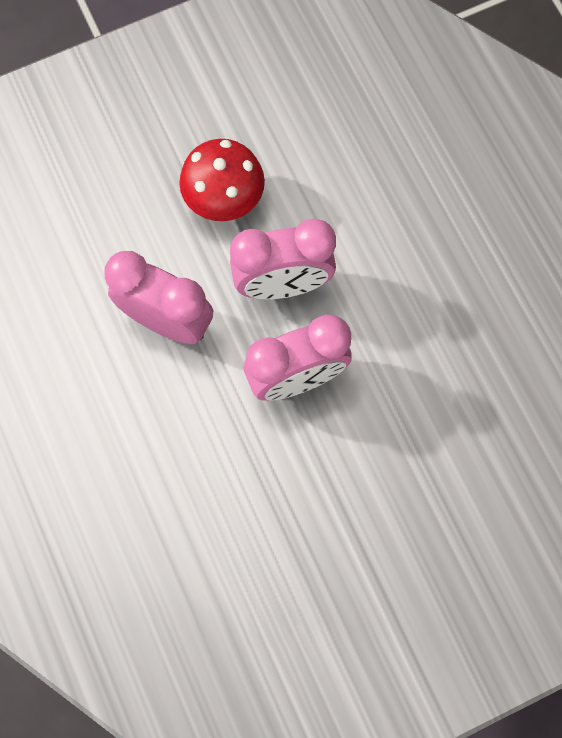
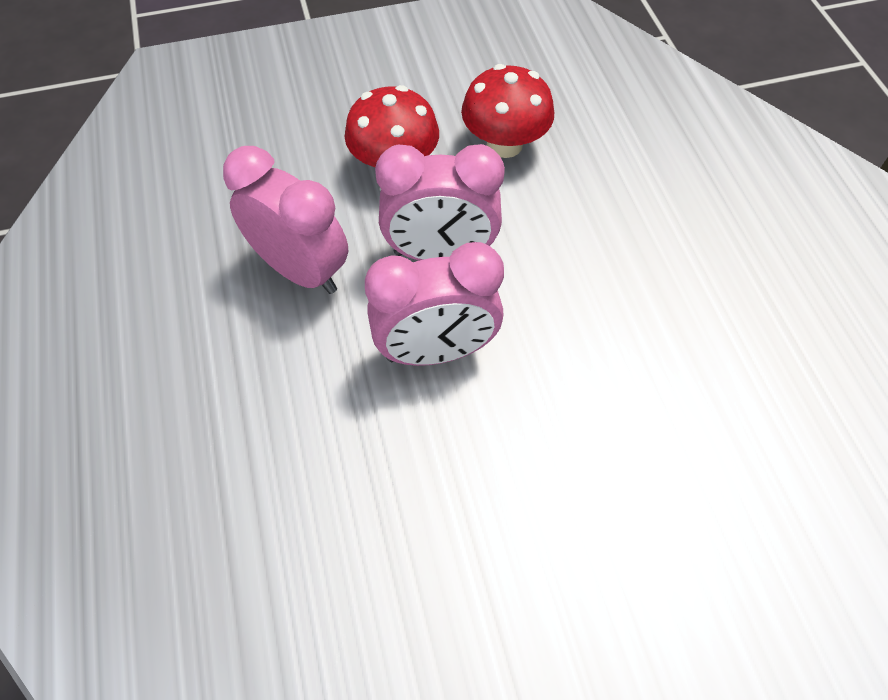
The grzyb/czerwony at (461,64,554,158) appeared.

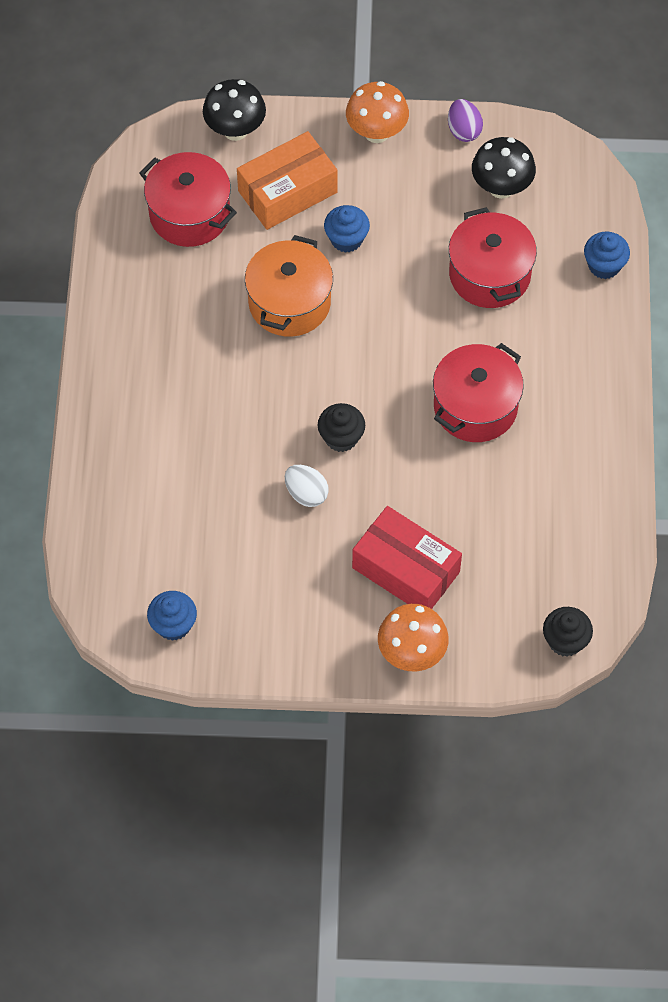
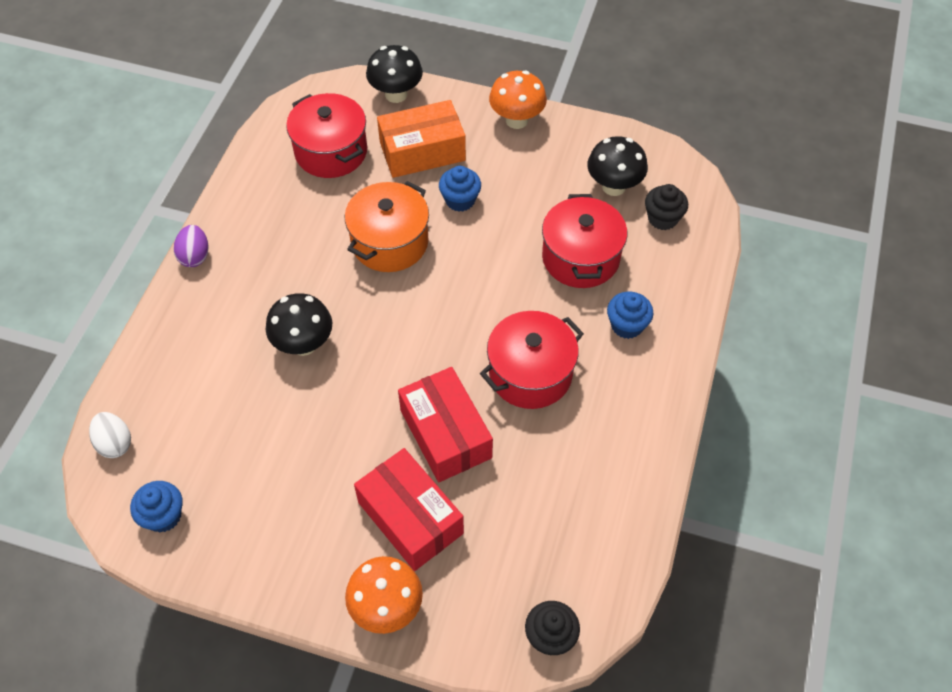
The jajko/biały moved from (285,465,329,507) to (89,412,131,458).
The muffinka/czarny moved from (318,403,365,452) to (645,184,688,230).
The jajko/fioletowy moved from (448,99,483,142) to (174,225,209,267).
The muffinka/niebieski moved from (584,232,630,279) to (607,292,653,339).
The grzyb/czarny at (266,293,332,356) appeared.
The pudełko/czerwony at (398,367,493,482) appeared.

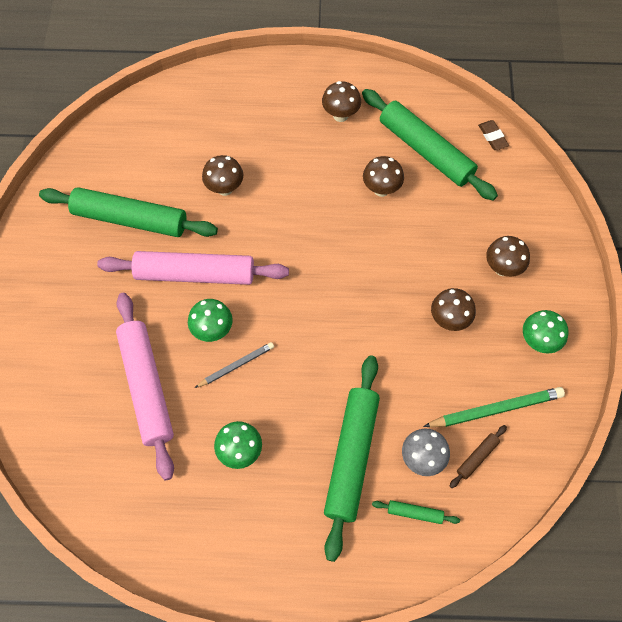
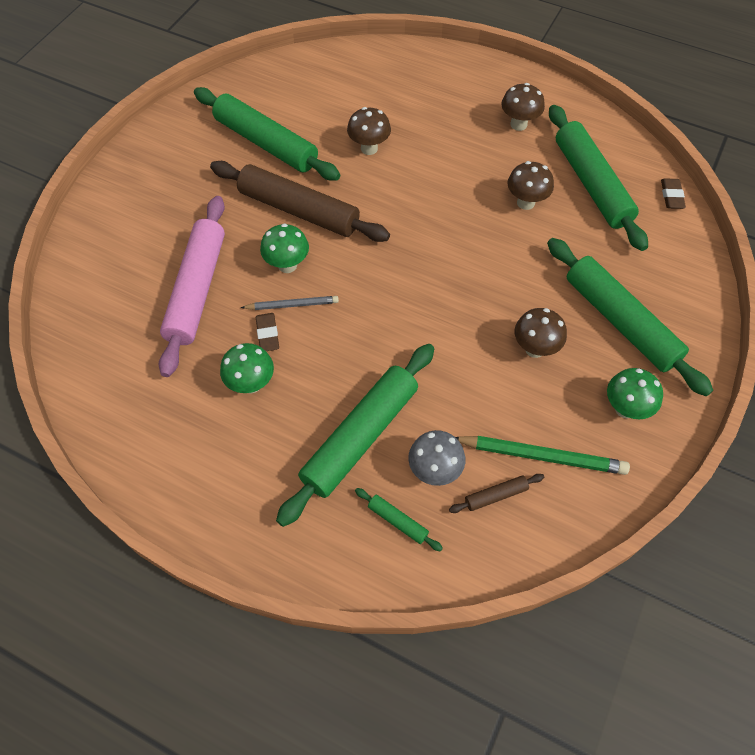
The wałek do ciasta/różowy at (97,251,289,285) became the wałek do ciasta/brązowy at (210,161,390,242).
The grzyb/brązowy at (486,236,530,277) was replaced by the wałek do ciasta/zielony at (547,238,713,396).
The gumka do mazania/brązowy at (256,313,279,351) appeared.

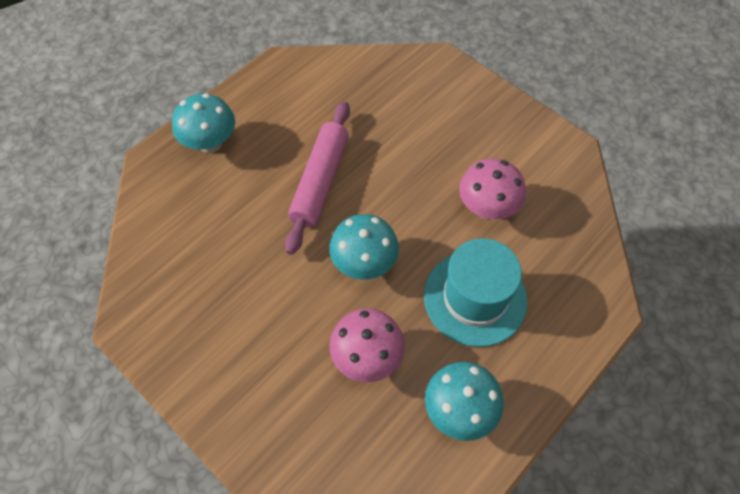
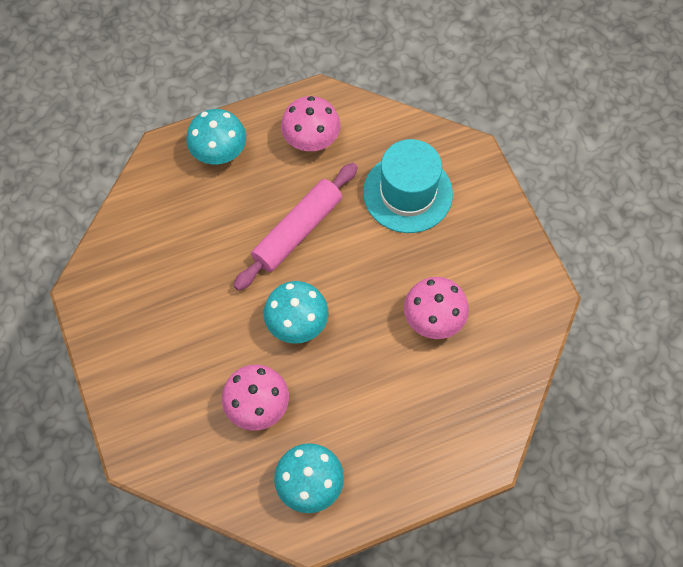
The kapelusz/turkusowy moved from (424,238,527,347) to (363,139,453,233).
The grzyb/różowy at (281,96,340,151) appeared.

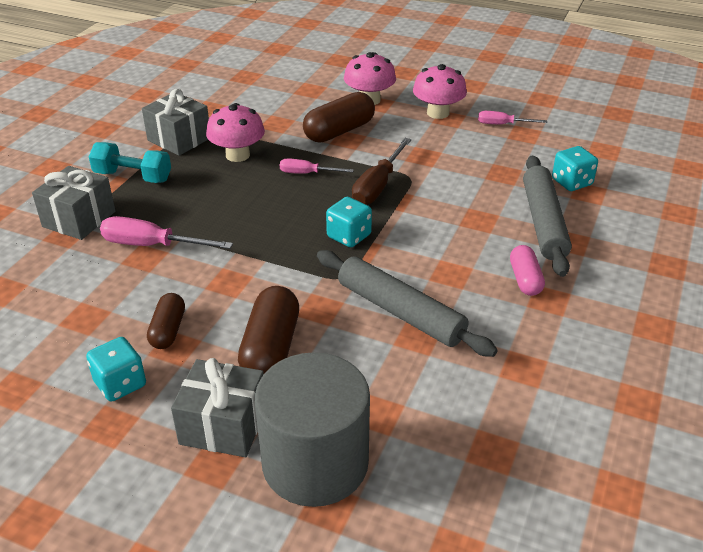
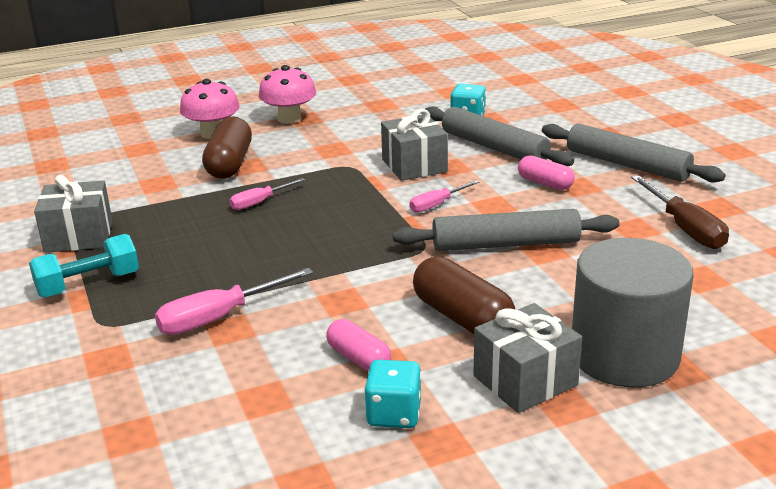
The prezent/szary moved from (32,166,116,240) to (381,109,448,181).
The kapsułka/brązowy at (147,293,185,349) became the kapsułka/różowy at (326,319,391,371).
The grzyb/różowy at (206,103,265,162) disappeared.
The kostka do gry/turkusowy at (326,197,372,247) disappeared.
The śrubokręt/brązowy moved from (352,138,411,205) to (631,175,729,249).
The śrubokręt/różowy moved from (478,111,547,124) to (410,180,479,213).
The wałek do ciasta/szary at (542,124,726,183) appeared.

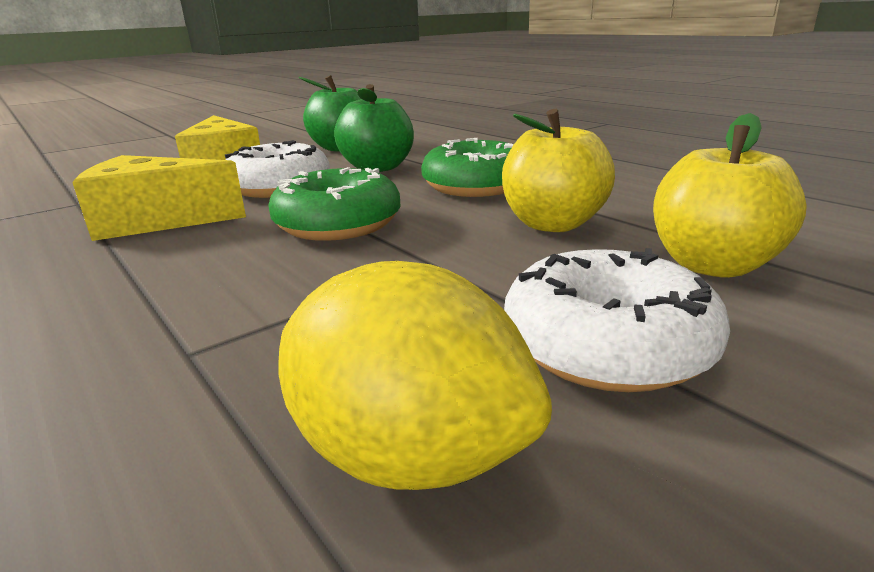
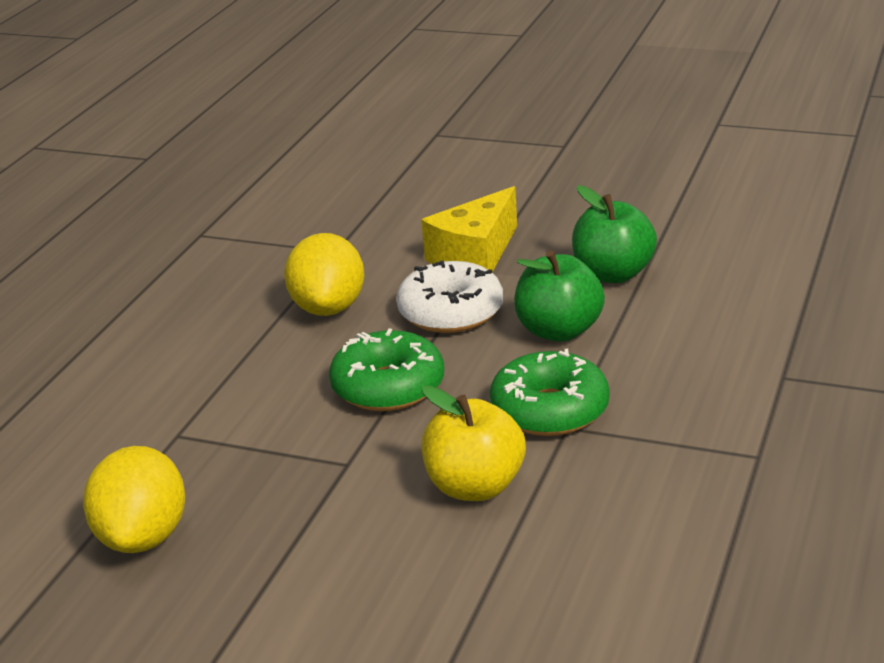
The ser/żółty at (72,155,246,241) was replaced by the cytryna/żółty at (284,233,364,316).
The donut/biały at (504,248,730,392) disappeared.
The jabłko/żółty at (653,113,807,278) disappeared.

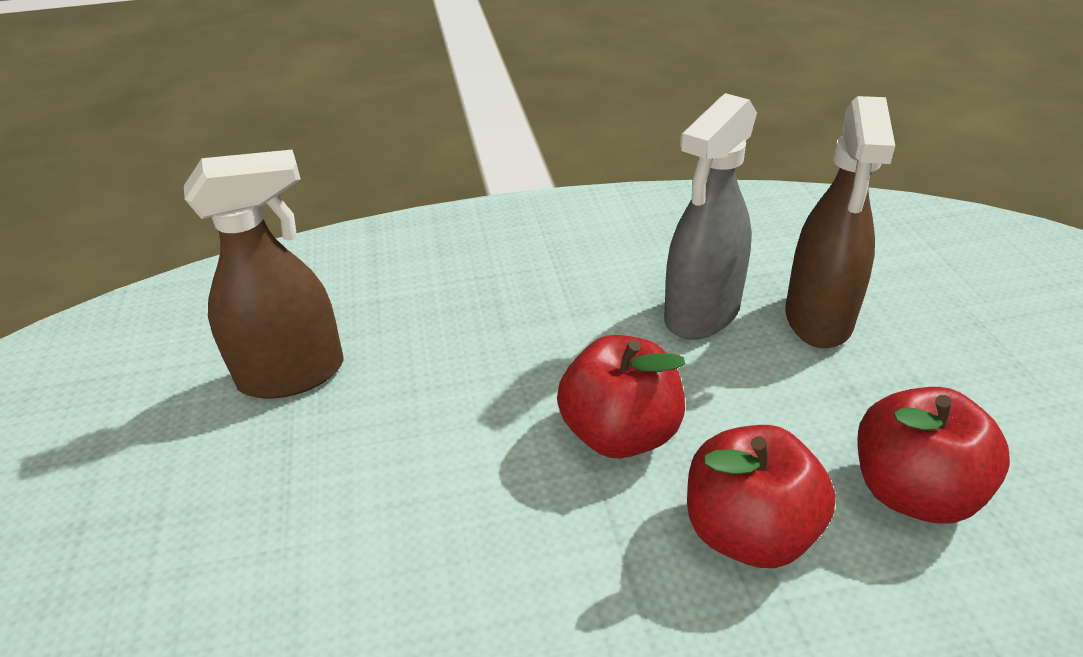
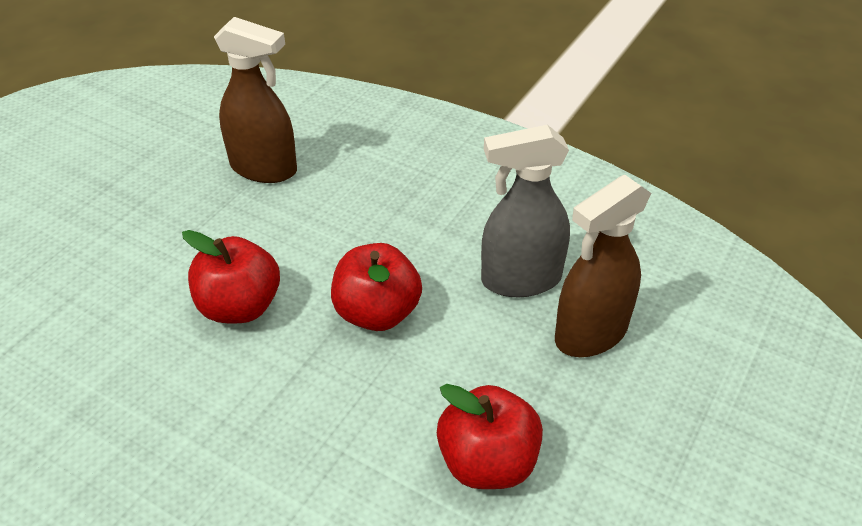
The jabłko/czerwony moved from (687,425,836,568) to (182,230,280,323).

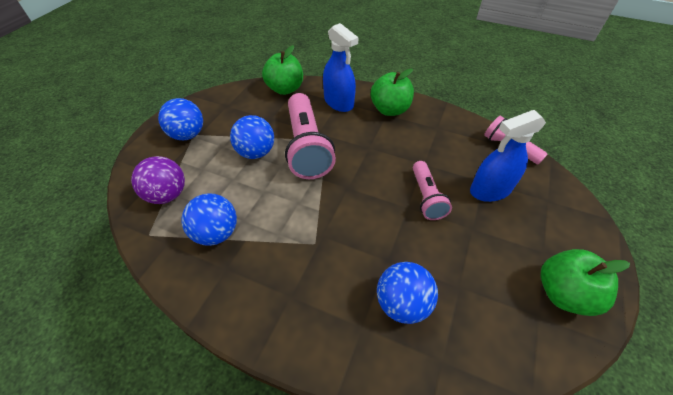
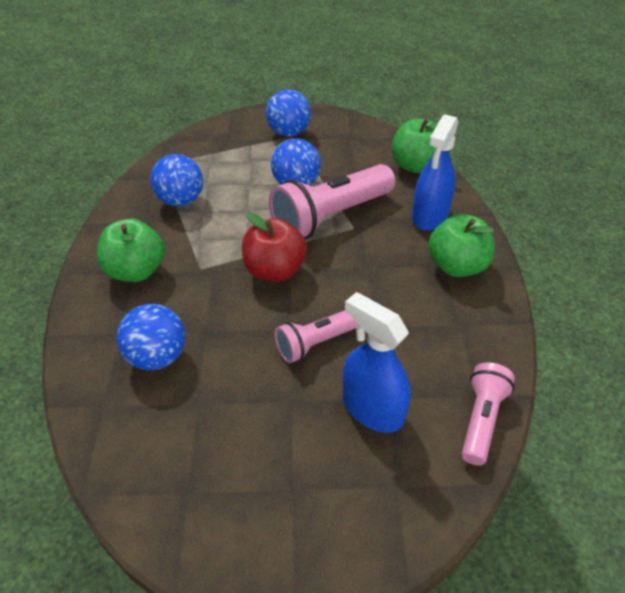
The piłka/fioletowy at (131,156,185,204) disappeared.
The jabłko/zielony moved from (541,249,630,316) to (97,218,165,282).
The jabłko/czerwony at (242,213,307,282) appeared.

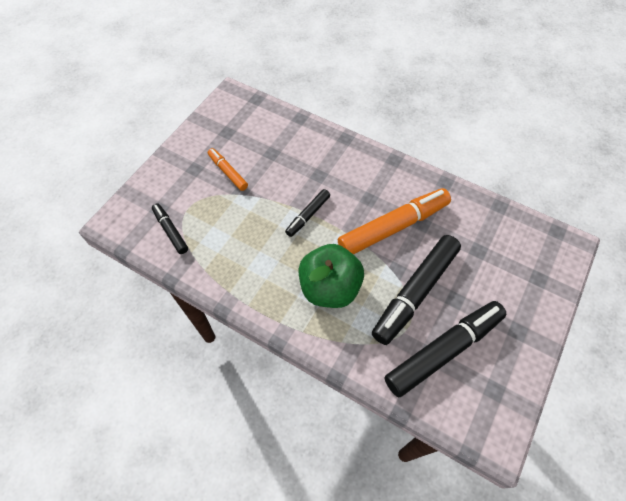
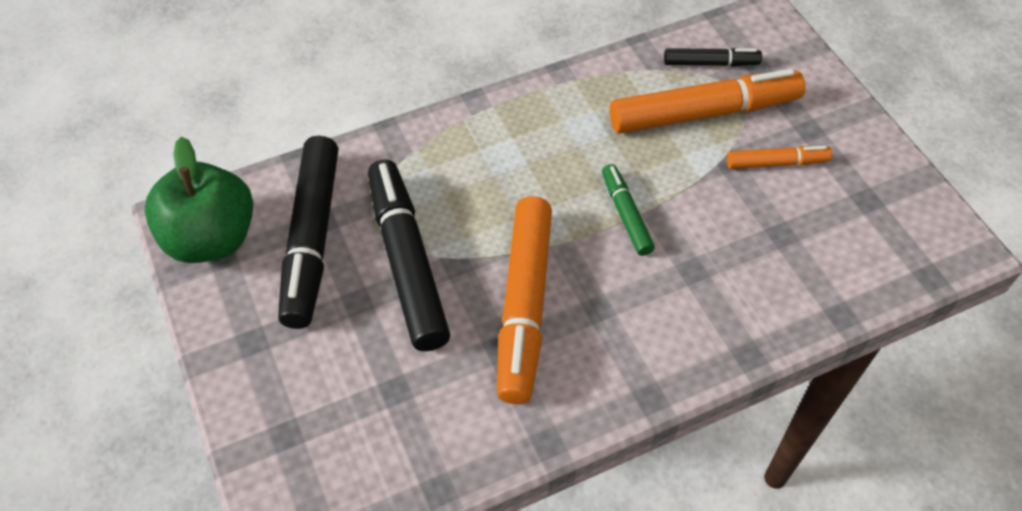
The flamaster/czarny at (285,189,330,237) became the flamaster/zielony at (602,164,655,256).
The jabłko/zielony moved from (298,244,364,308) to (144,136,253,263).
The flamaster/pomarańczowy at (610,69,805,134) appeared.

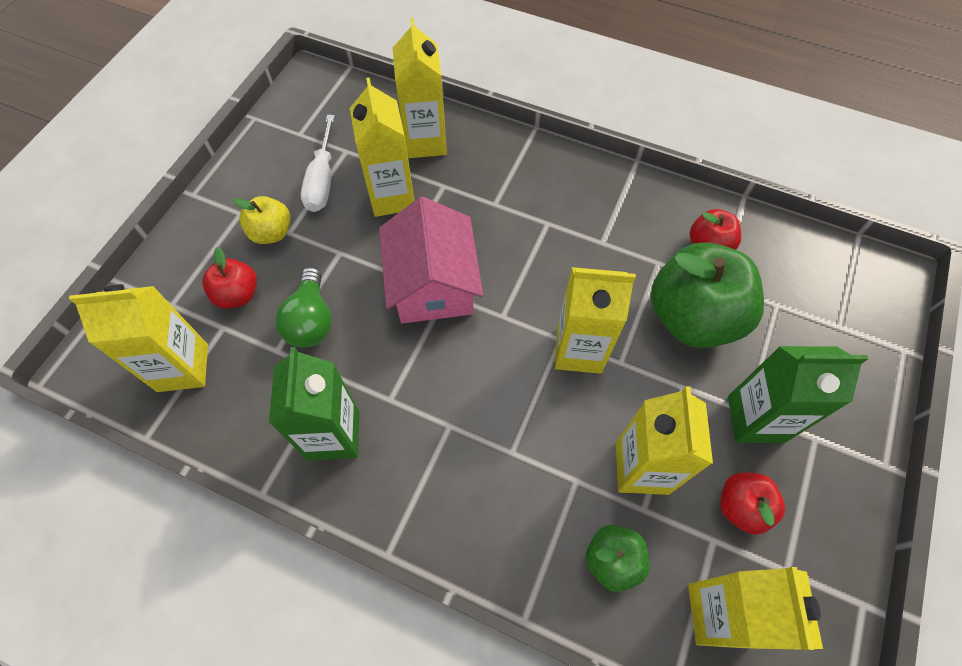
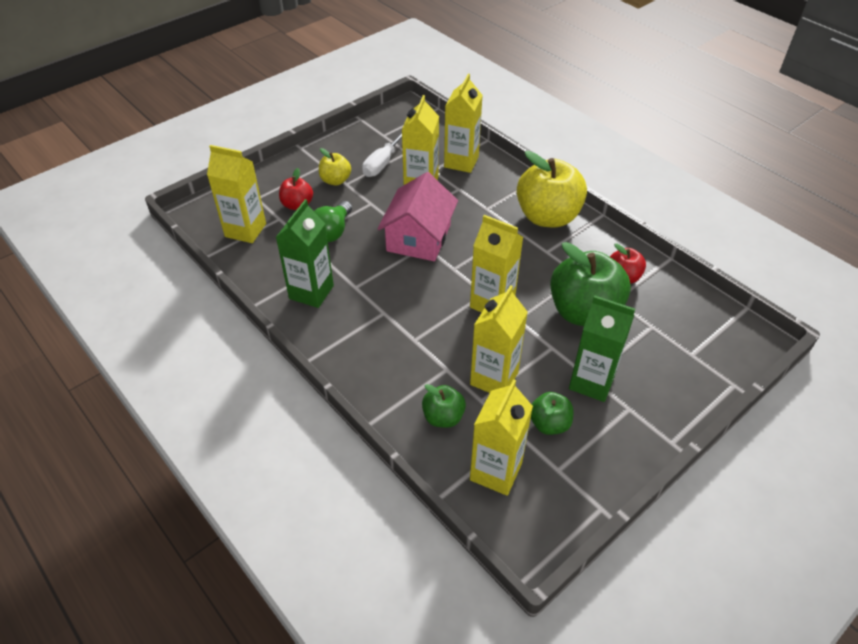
The jabłko/czerwony at (720,472,785,535) became the jabłko/zielony at (531,392,573,435).
The jabłko/żółty at (517,151,587,227) appeared.

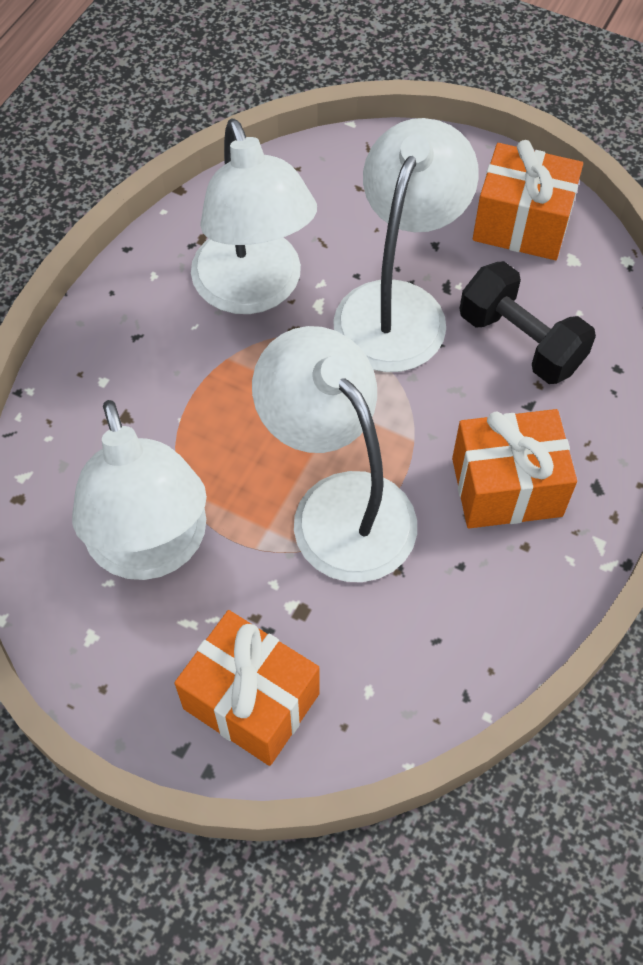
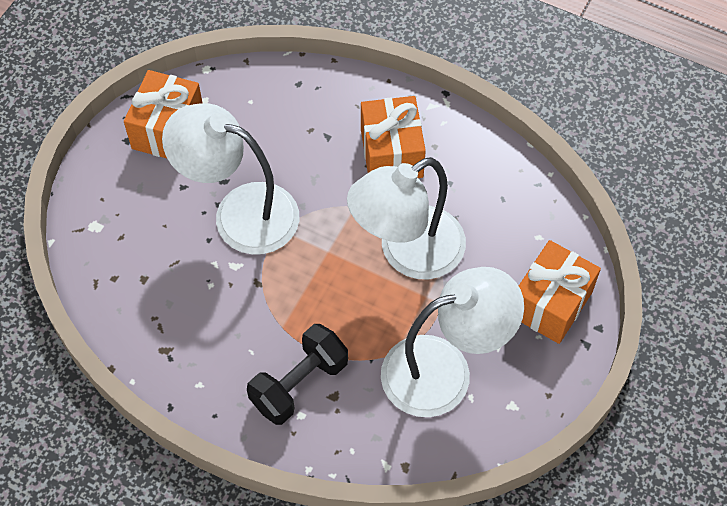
The lampka/biały at (191,119,317,314) disappeared.
The hantel/czarny moved from (459,261,596,384) to (247,324,348,425).

